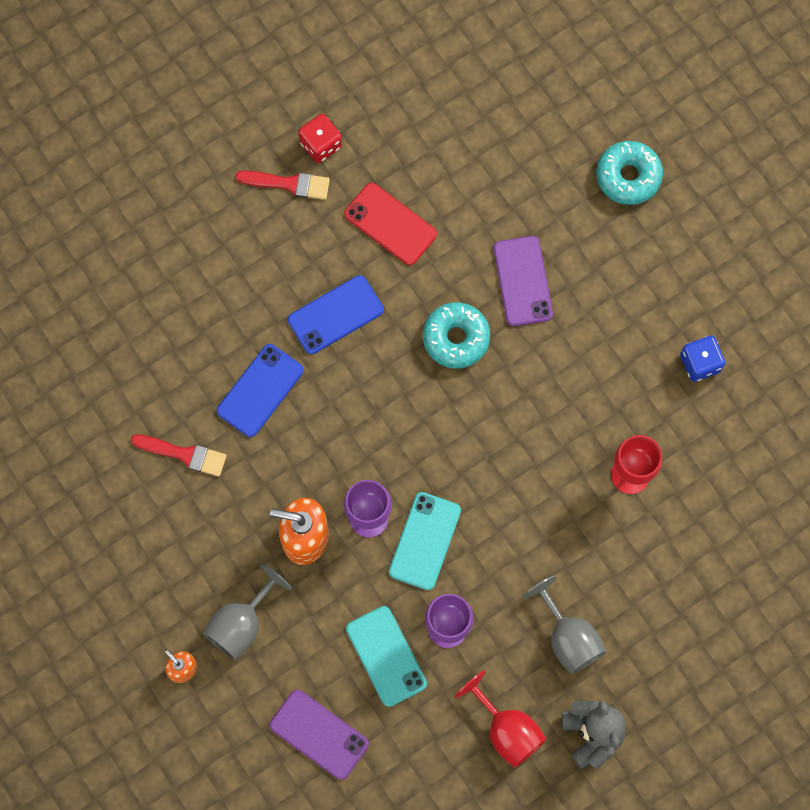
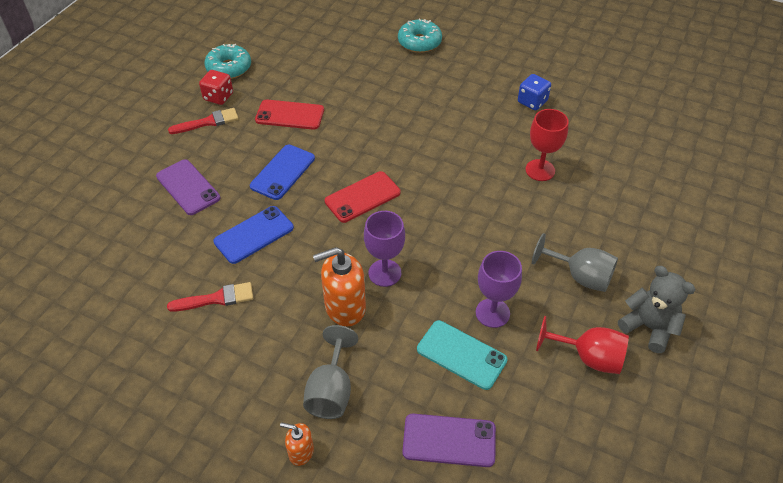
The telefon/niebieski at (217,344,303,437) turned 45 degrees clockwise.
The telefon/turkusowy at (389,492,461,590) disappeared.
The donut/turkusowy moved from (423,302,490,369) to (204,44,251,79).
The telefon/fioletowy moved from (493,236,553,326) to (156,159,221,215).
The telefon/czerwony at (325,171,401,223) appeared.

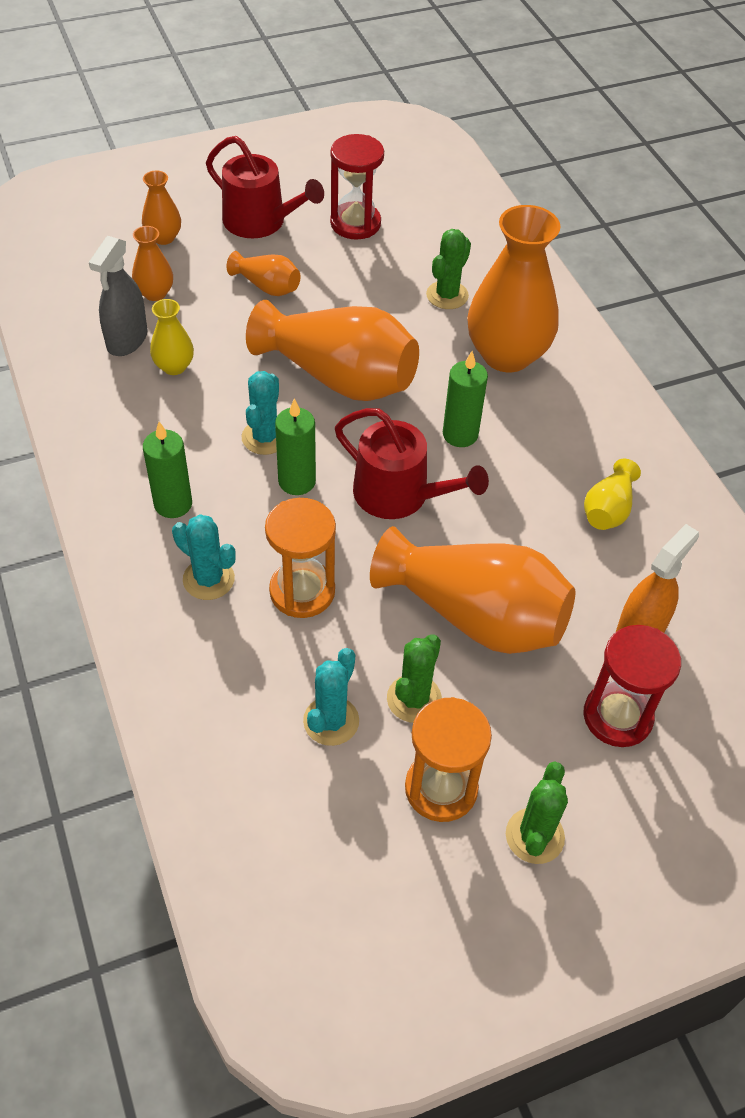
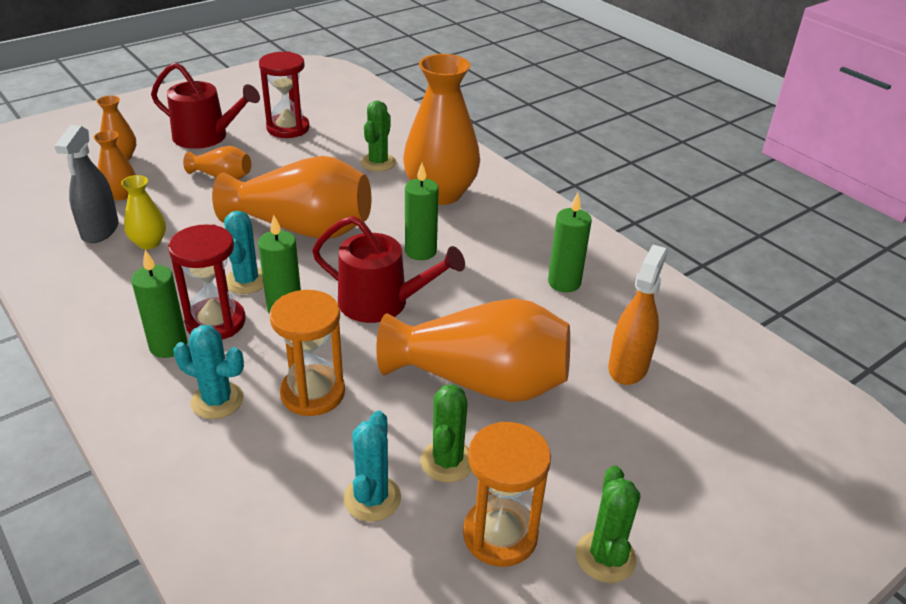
The klepsydra/czerwony moved from (583,625,681,747) to (168,224,246,340).
The wazon/żółty at (584,459,641,530) was replaced by the świeca/zielony at (548,193,592,292).

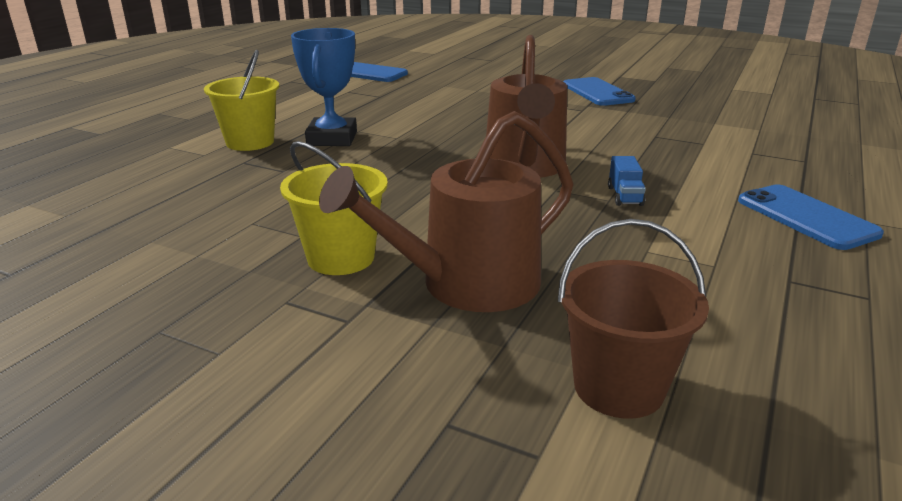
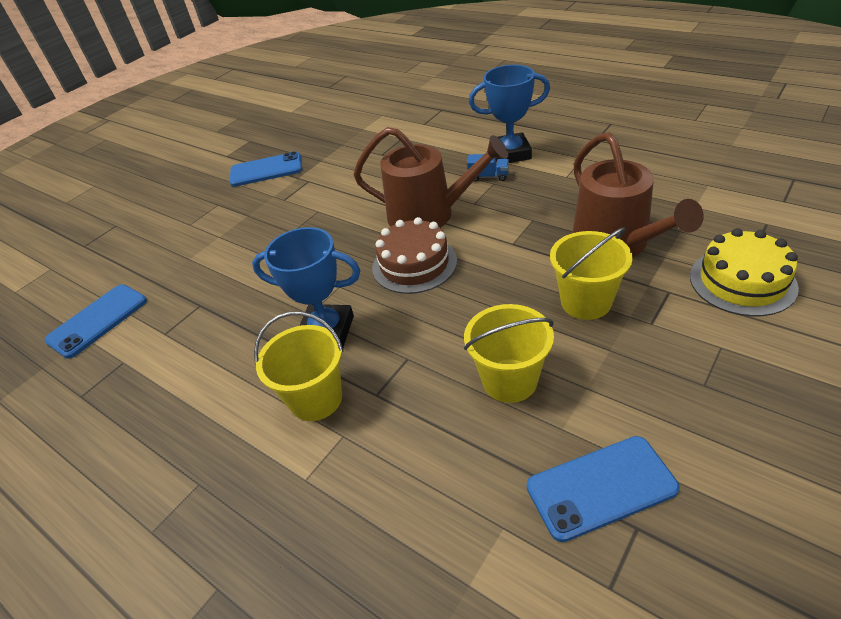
The wiadro/brązowy at (558,219,709,419) disappeared.
The telefon/niebieski moved from (738,184,884,250) to (527,436,680,542).
The tort/brązowy at (372,217,457,294) appeared.
The wiadro/żółty at (464,304,554,403) appeared.
The puchar/niebieski at (469,65,550,163) appeared.
The tort/żółty at (690,228,799,317) appeared.

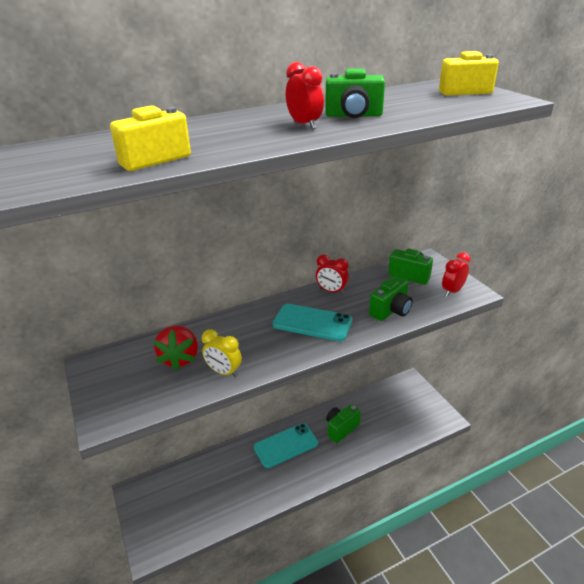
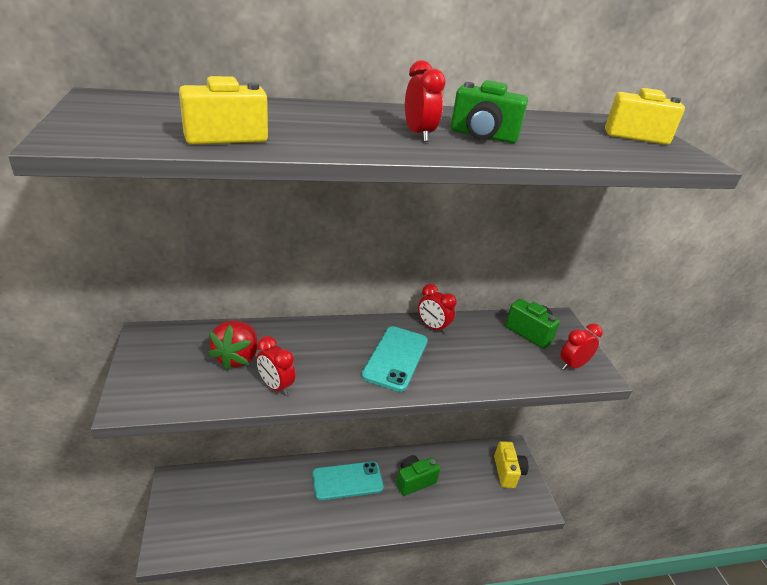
The budzik/żółty at (202,329,242,377) became the budzik/czerwony at (256,336,295,396).
The telefon/turkusowy at (273,304,353,341) turned 75 degrees clockwise.
The aparat fotograficzny/zielony at (369,276,413,321) disappeared.
The aparat fotograficzny/żółty at (494,441,528,488) appeared.

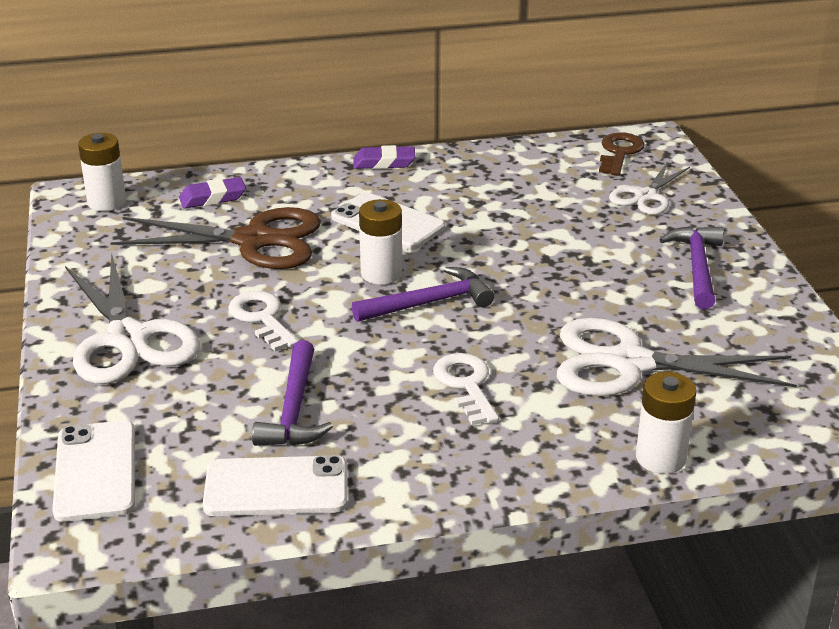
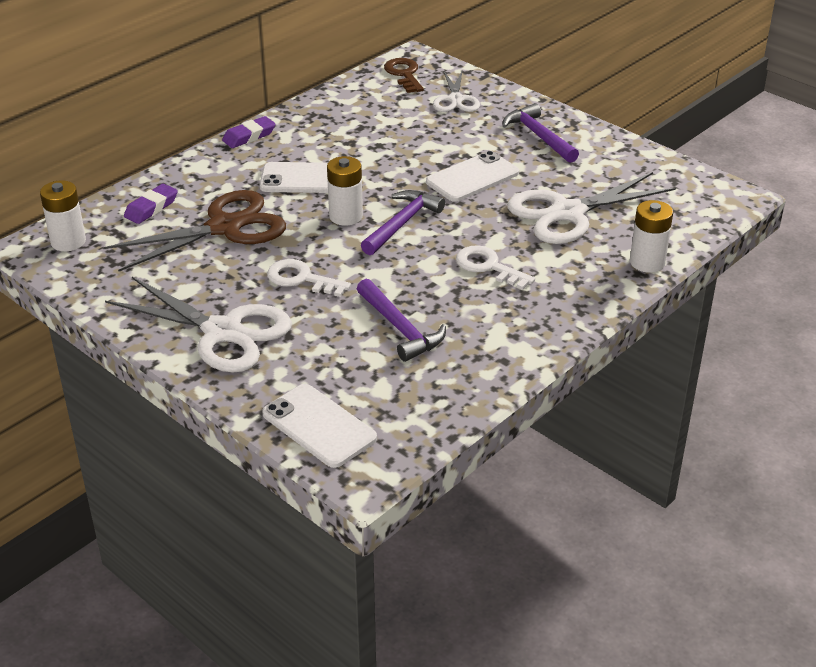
The telefon/biały moved from (203,455,347,516) to (426,151,519,202).

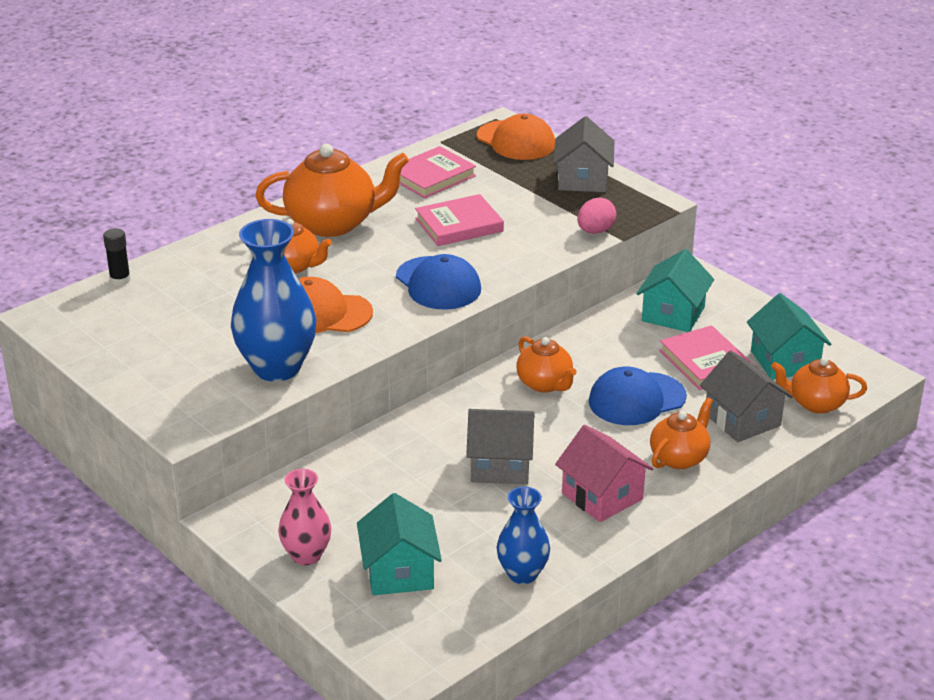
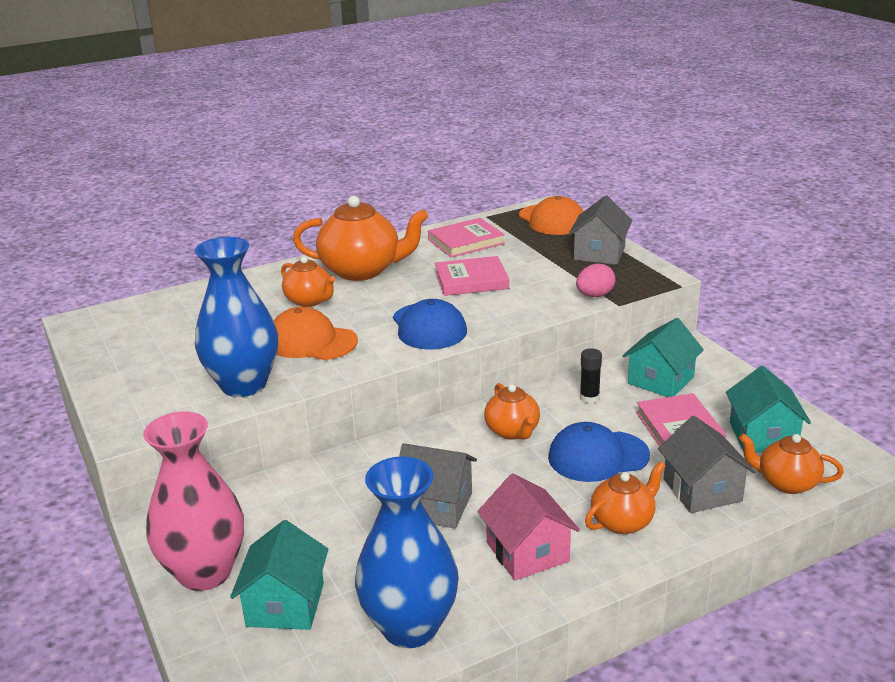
The klej w sztyfcie/czarny moved from (103,228,131,286) to (580,348,602,404).
The wazon/różowy at (278,469,331,565) changed to 1.73 times the size.
The wazon/niebieski at (496,487,550,584) changed to 1.73 times the size.

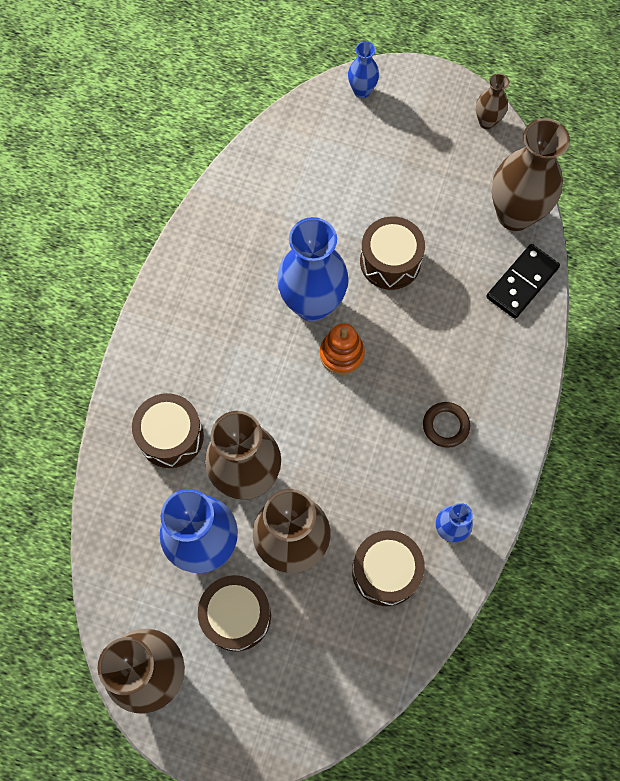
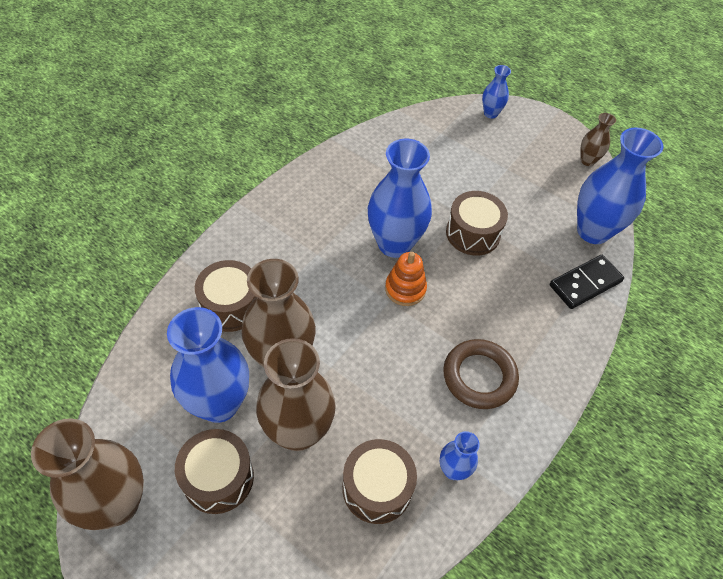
The pierścień/brązowy at (423,402,470,448) changed to 1.63 times the size.
The wazon/brązowy at (492,119,570,231) became the wazon/niebieski at (577,128,663,244).

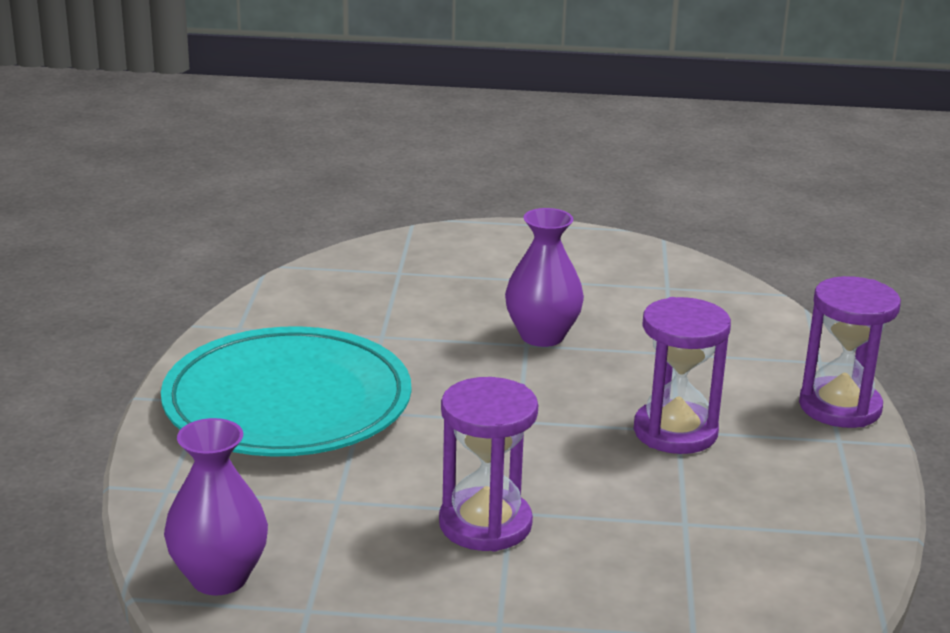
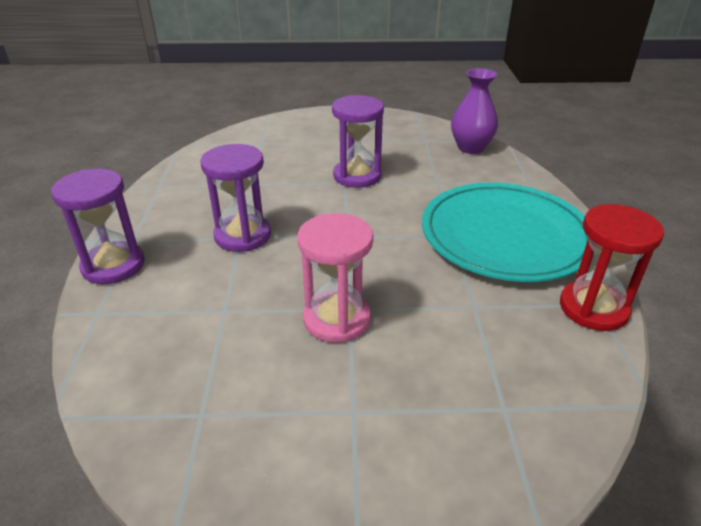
The wazon/fioletowy at (505,208,584,347) was replaced by the klepsydra/różowy at (297,213,373,343).
The klepsydra/czerwony at (560,204,664,331) appeared.

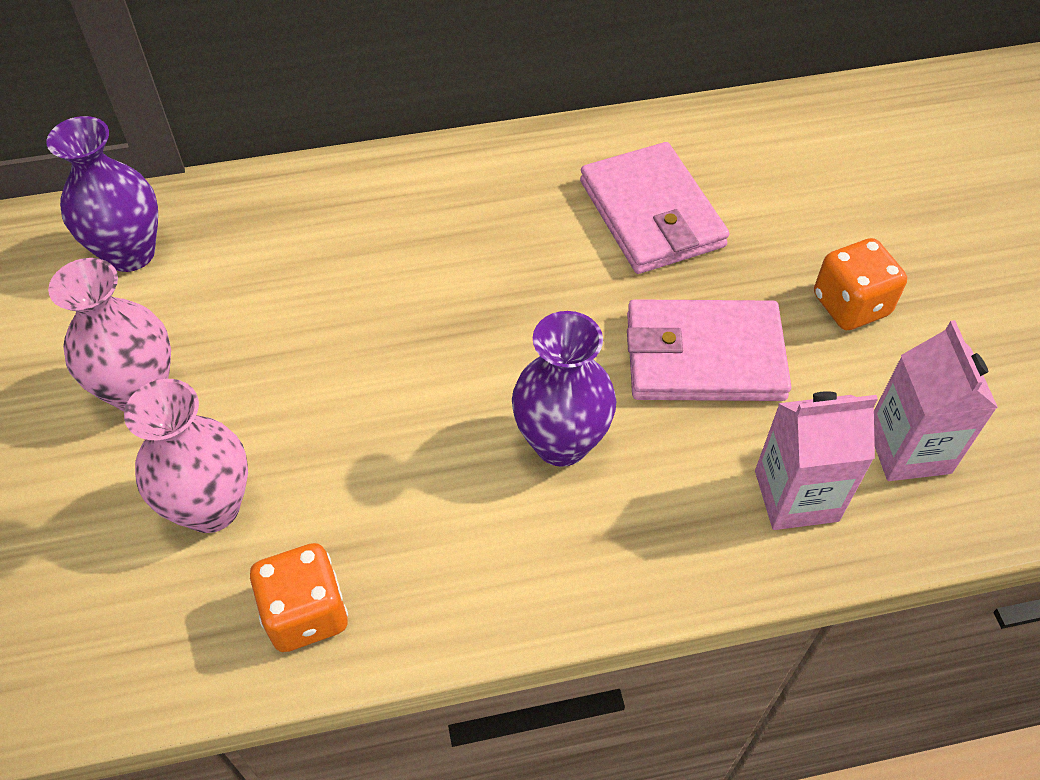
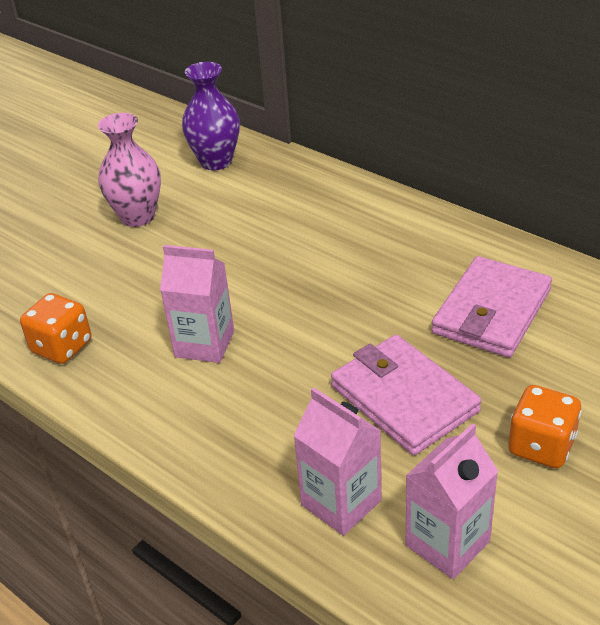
The wazon/różowy at (124,379,248,533) disappeared.
The wazon/fioletowy at (512,311,616,467) disappeared.
The karton mleka/różowy at (160,245,234,363) appeared.

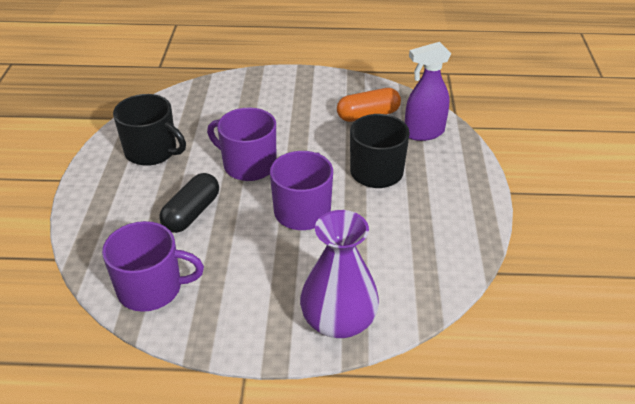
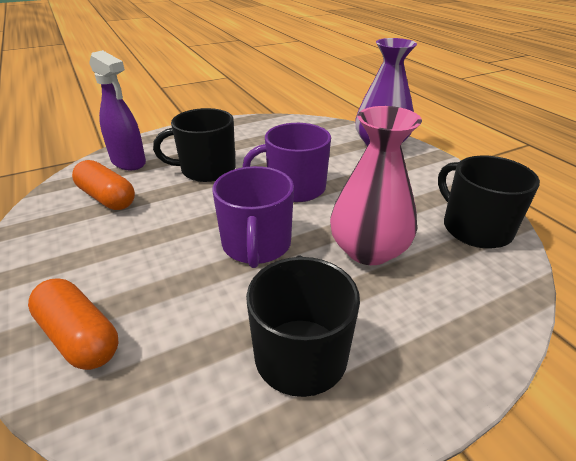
The kubek/fioletowy at (102,221,204,312) became the kubek/czarny at (438,155,540,249).
The kapsułka/czarny at (159,173,219,233) was replaced by the wazon/różowy at (330,106,422,265).
The kapsułka/pomarańczowy at (28,278,118,370) appeared.

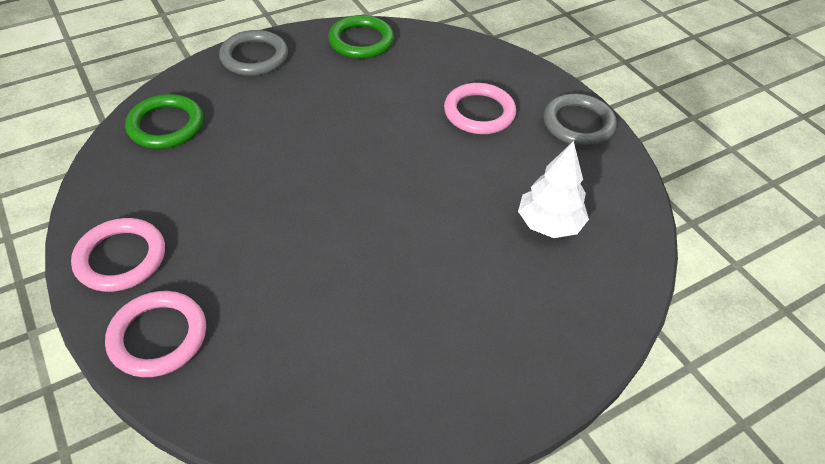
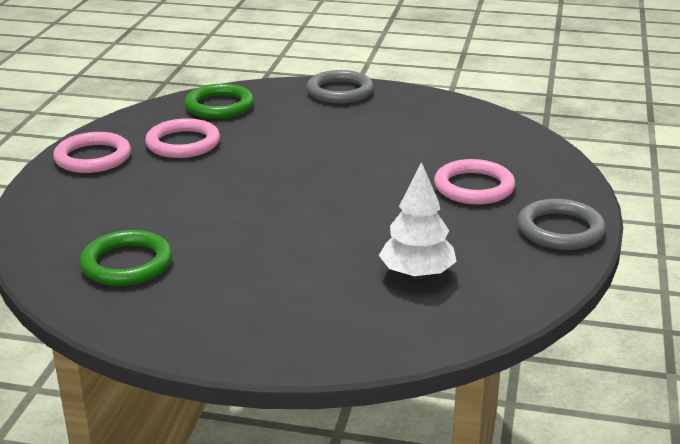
The pierścień/różowy moved from (105,291,206,377) to (145,118,220,158).
The pierścień/zielony moved from (328,15,394,59) to (80,230,172,286).

